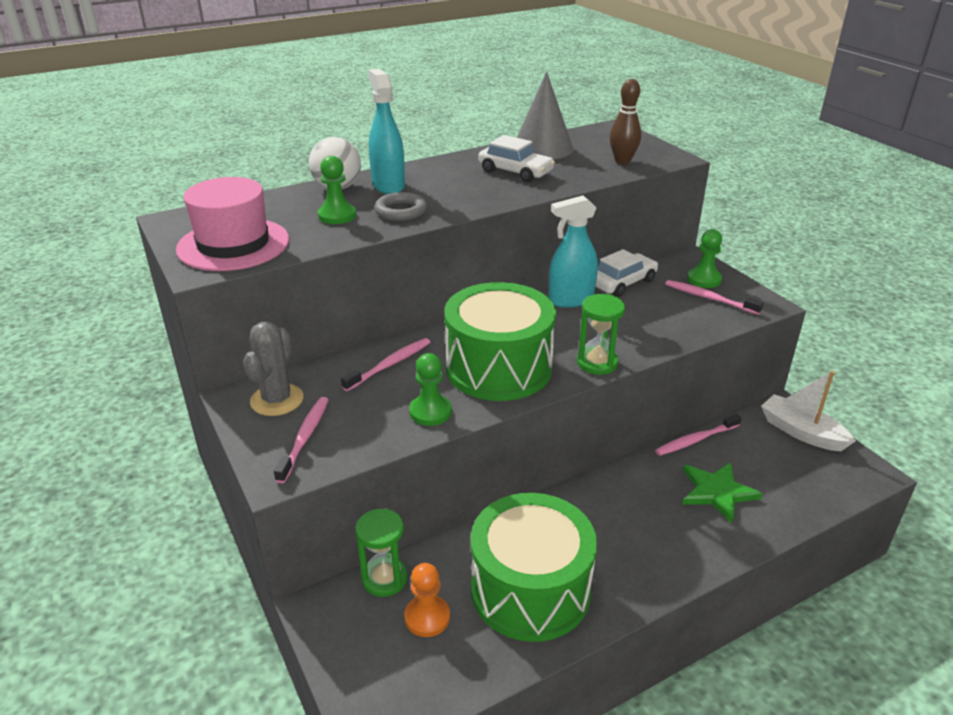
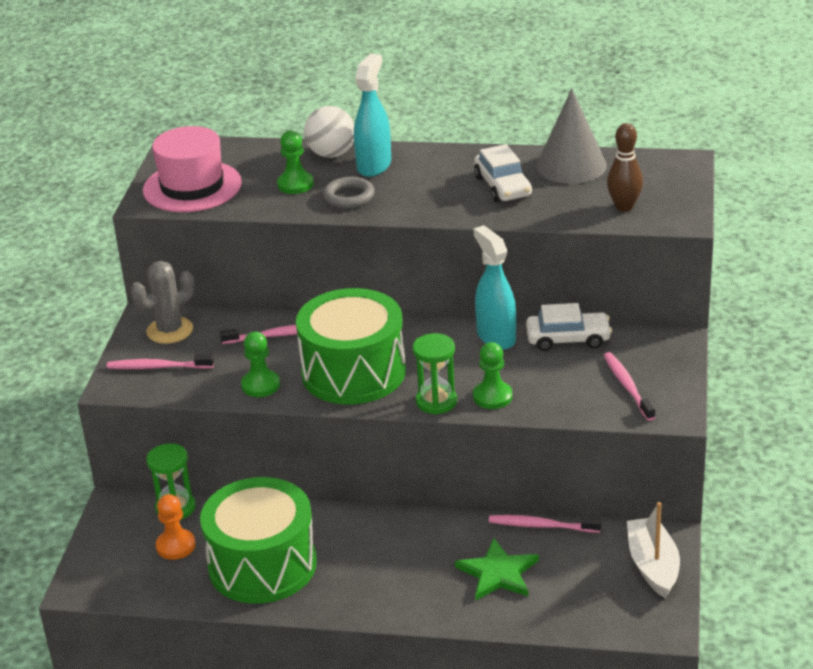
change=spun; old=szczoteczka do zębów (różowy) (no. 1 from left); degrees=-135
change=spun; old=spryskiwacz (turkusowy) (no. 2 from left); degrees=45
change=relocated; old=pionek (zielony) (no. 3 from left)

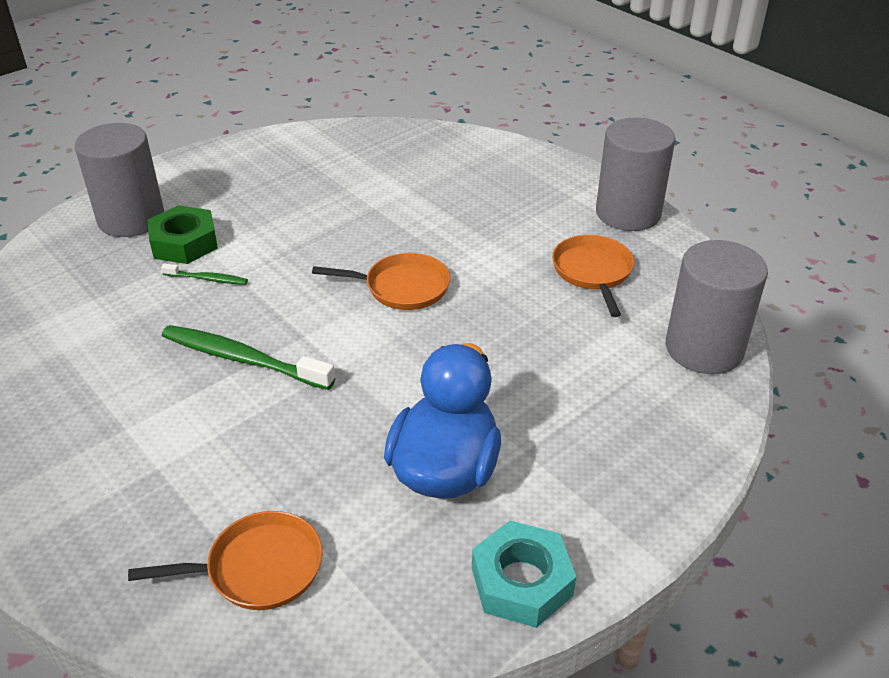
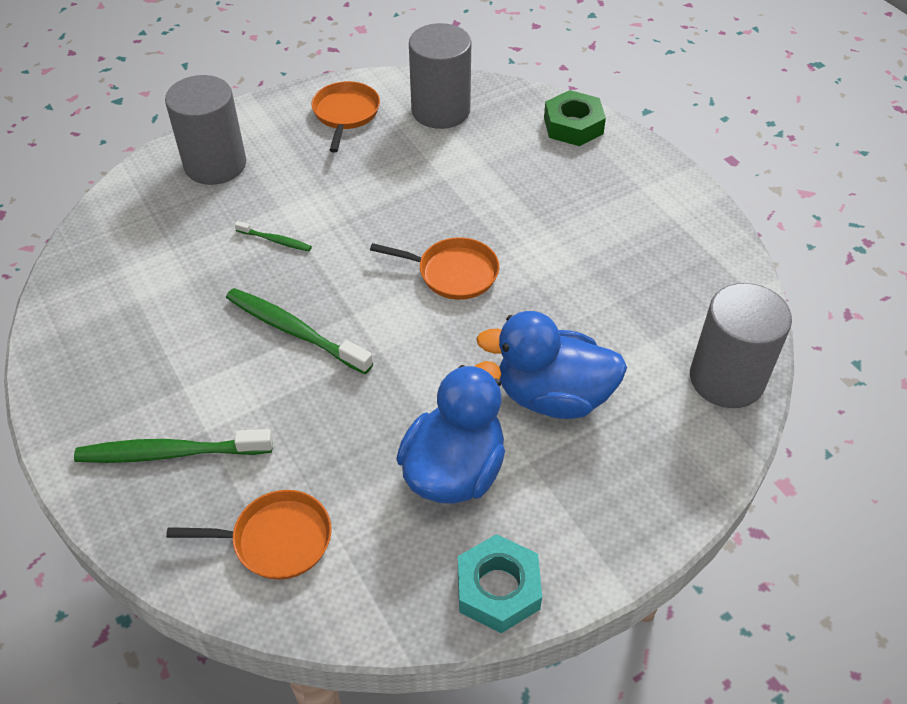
change=relocated; old=nakrętka (zielony)
change=relocated; old=patelnia (pomarańczowy) (no. 3 from left in the first image); new=patelnia (pomarańczowy) (no. 2 from left)
change=relocated; old=walec (szary) (no. 2 from left)
change=appeared; new=szczoteczka do zębów (zielony) (no. 1 from left)
change=appeared; new=kaczka (niebieski) (no. 2 from left)

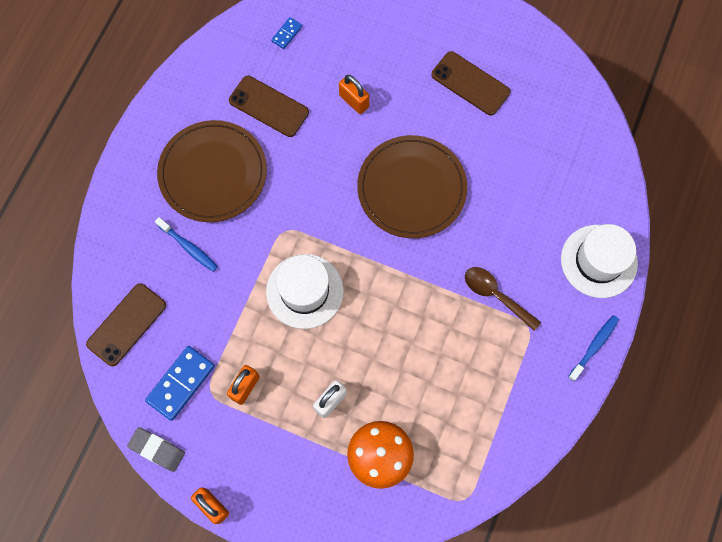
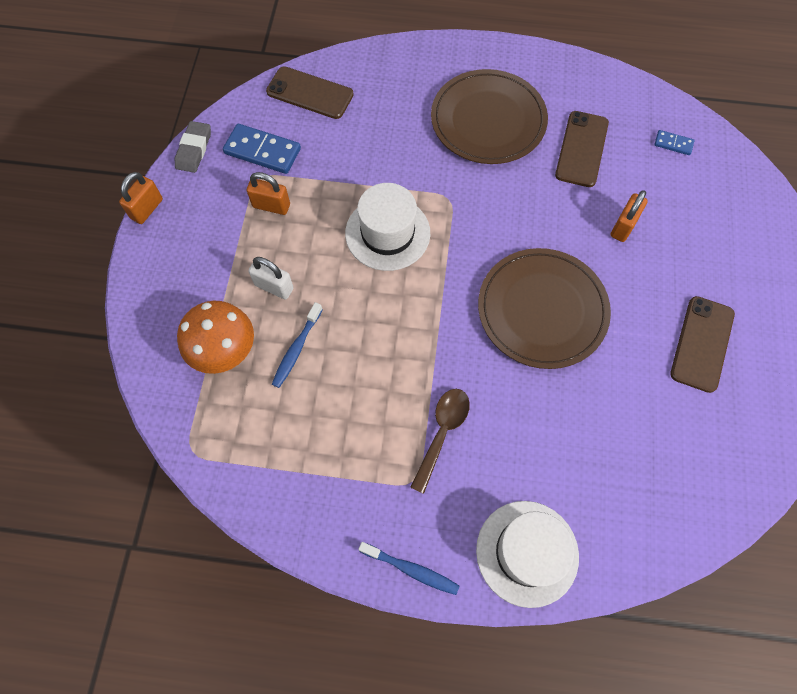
change=relocated; old=szczoteczka do zębów (niebieski) (no. 1 from left)

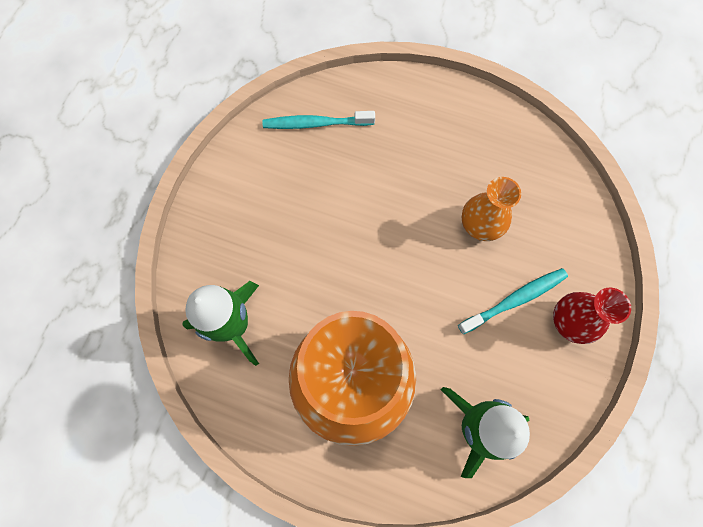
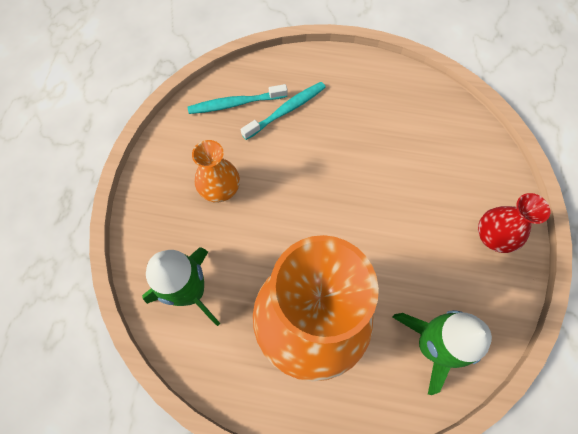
change=relocated; old=szczoteczka do zębów (turkusowy) (no. 2 from left)
change=relocated; old=wazon (pomarańczowy) (no. 2 from left in the first image); new=wazon (pomarańczowy) (no. 1 from left)

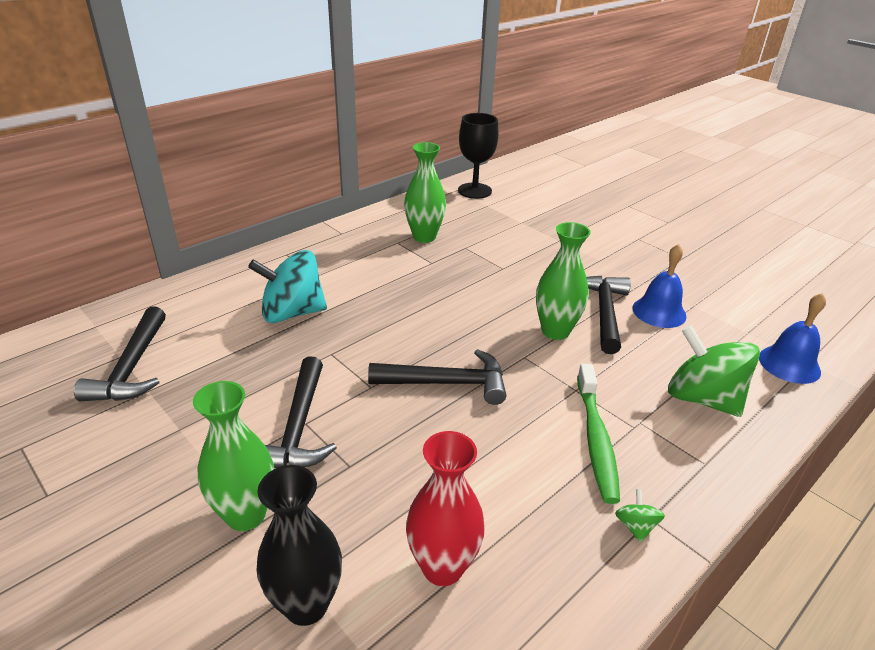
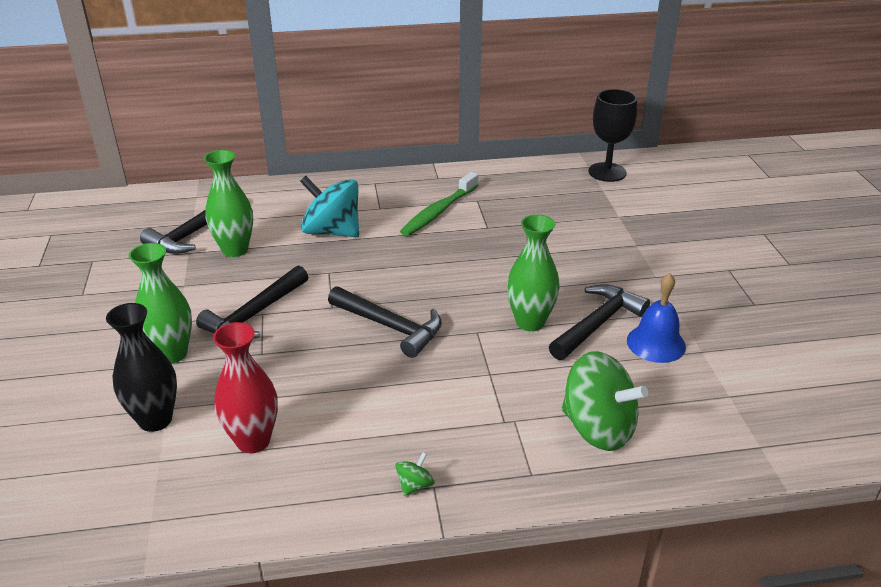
change=relocated; old=wazon (zielony) (no. 2 from left)
change=relocated; old=szczoteczka do zębów (zielony)
change=spun; old=bączek (zielony) (no. 2 from left); degrees=135
change=missing; old=dzwonek (niebieski) (no. 2 from left)

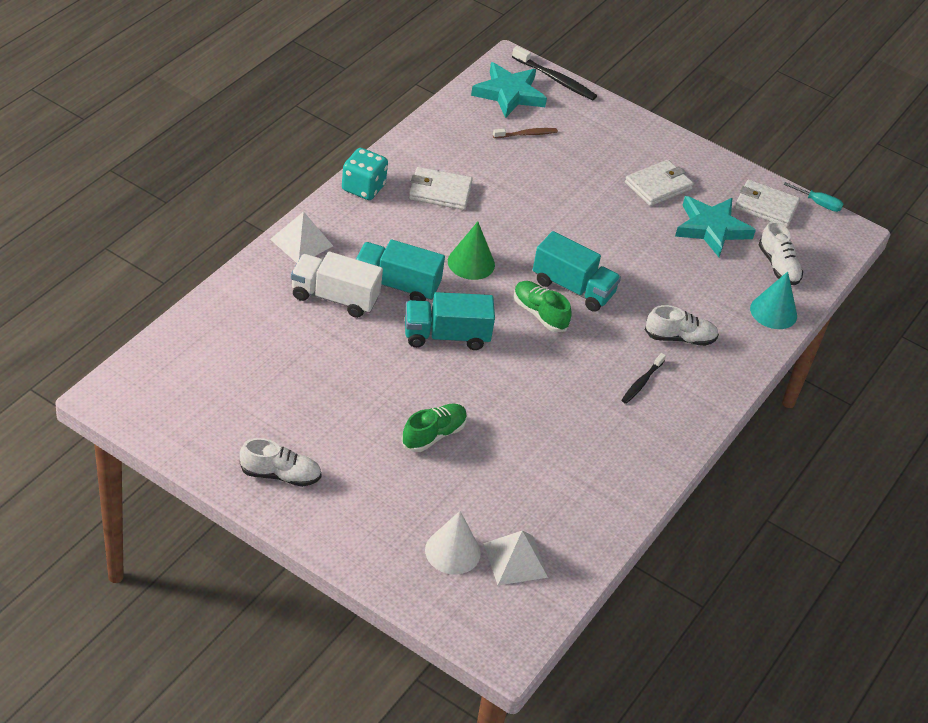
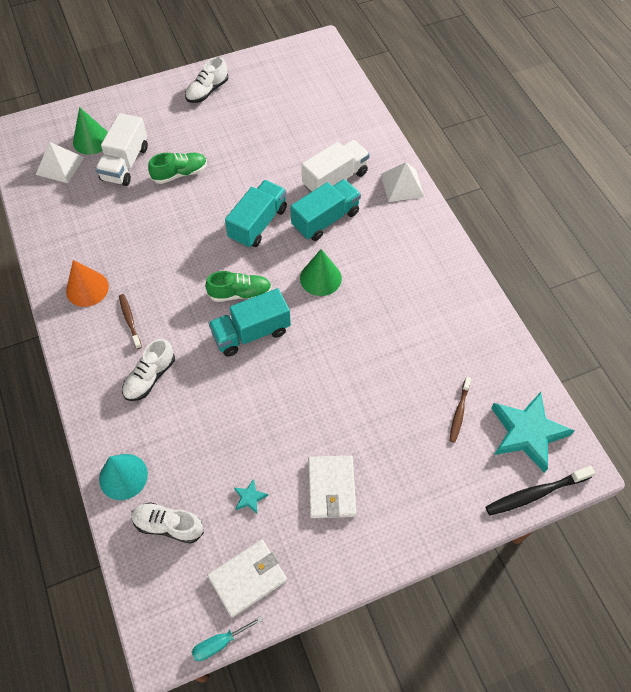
change=missing; old=kostka do gry (turkusowy)
change=spun; old=but (zielony) (no. 1 from left); degrees=-105
change=missing; old=portfel (biały) (no. 1 from left)
change=colour; old=stożek (biały); new=stożek (zielony) (no. 1 from left)
change=colour; old=szczoteczka do zębów (czarny) (no. 2 from left); new=szczoteczka do zębów (brązowy) (no. 1 from left)
change=size; old=gwiazda (turkusowy) (no. 2 from left in the first image); factor=0.41
change=appeared; new=stożek (pomarańczowy)
change=appeared; new=ciężarówka (biały) (no. 1 from left)

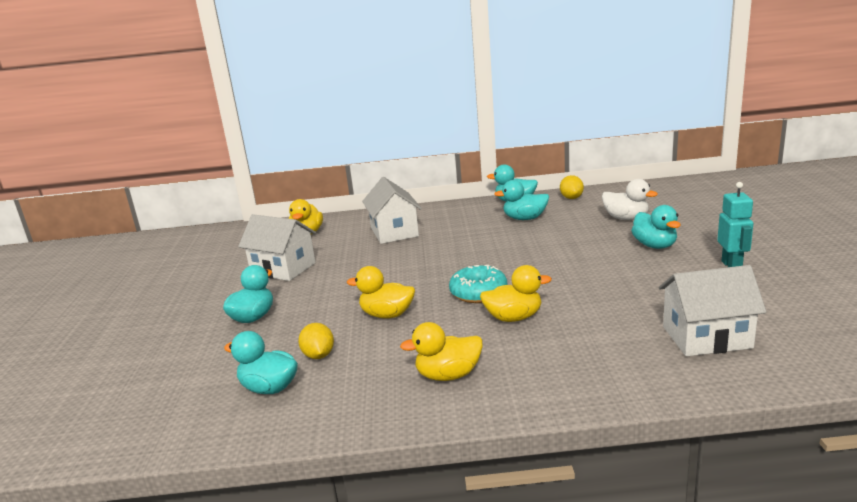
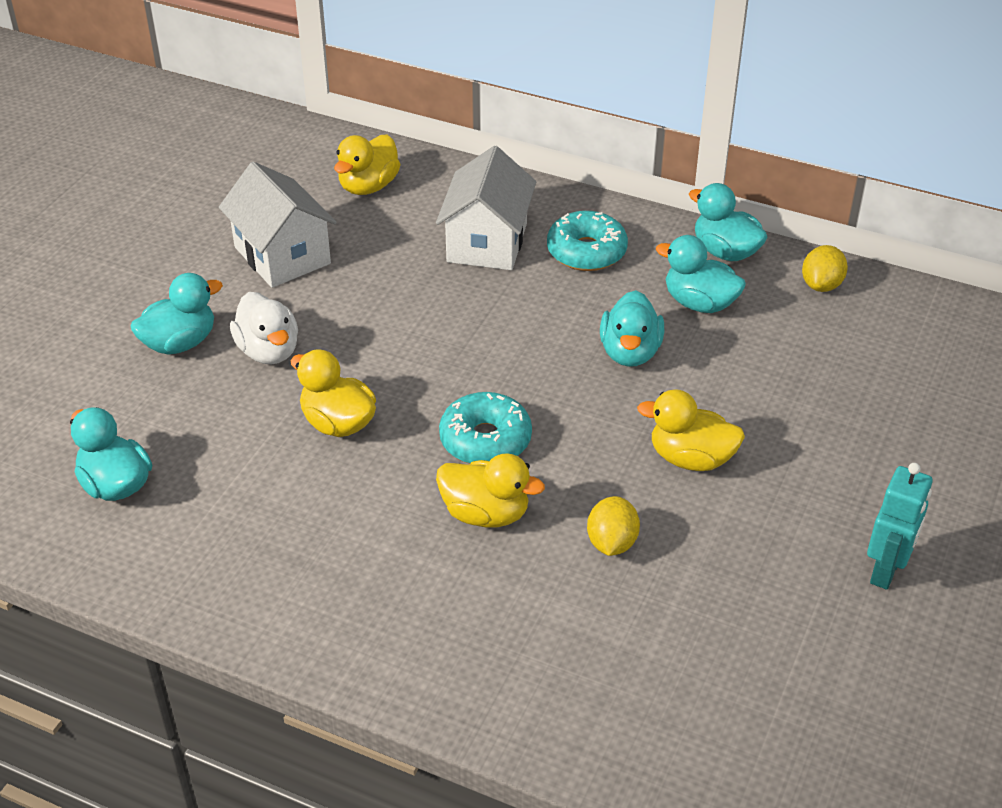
change=relocated; old=cytryna (żółty) (no. 1 from left)
change=relocated; old=kaczka (żółty) (no. 3 from left in the first image); new=kaczka (żółty) (no. 4 from left)
change=relocated; old=kaczka (biały)
change=relocated; old=kaczka (turkusowy) (no. 5 from left in the first image); new=kaczka (turkusowy) (no. 3 from left)
change=missing; old=domek (biały) (no. 3 from left)
change=appeared; new=donut (turkusowy) (no. 2 from left)

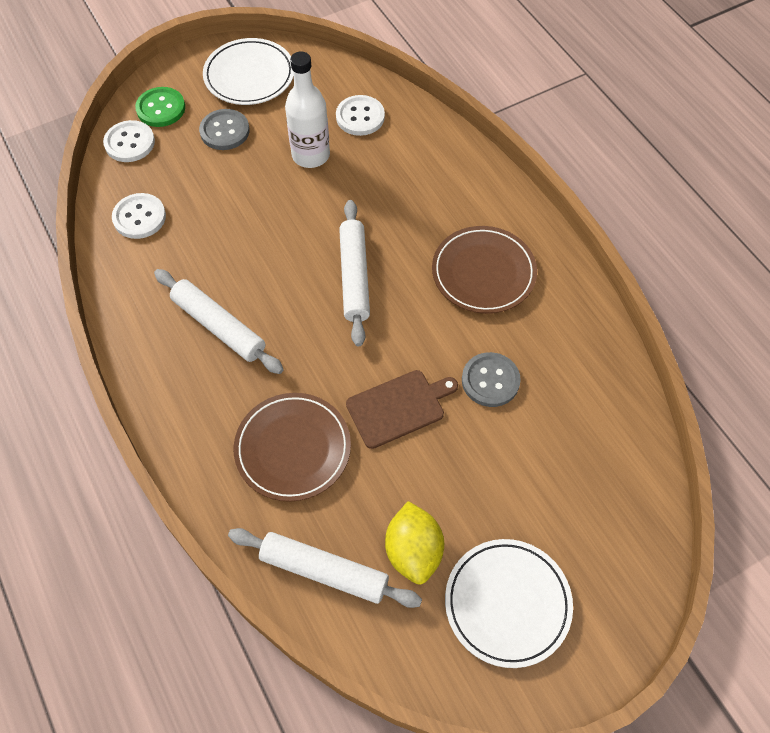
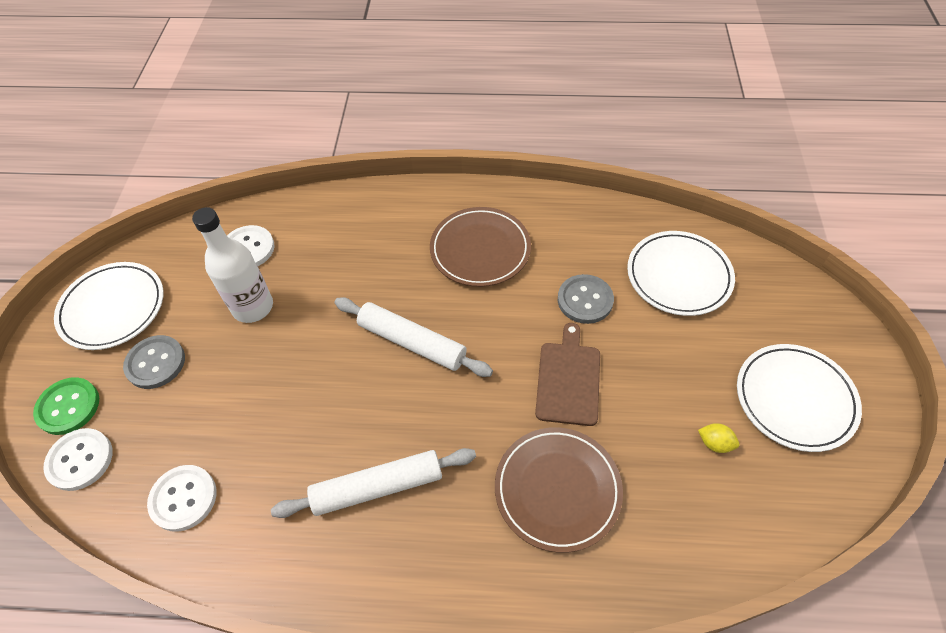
change=missing; old=wałek do ciasta (biały) (no. 2 from left)
change=size; old=cytryna (żółty); factor=0.49
change=appeared; new=talerz (biały) (no. 2 from left)

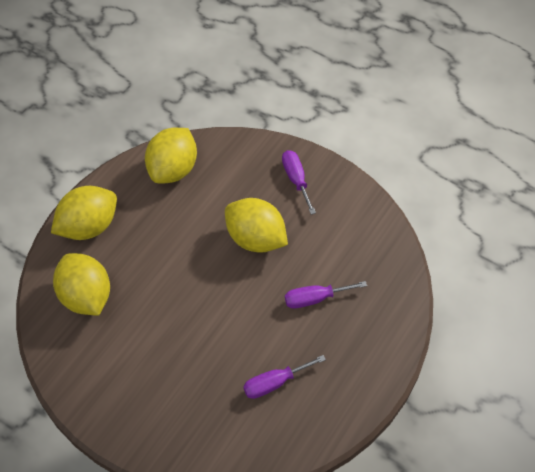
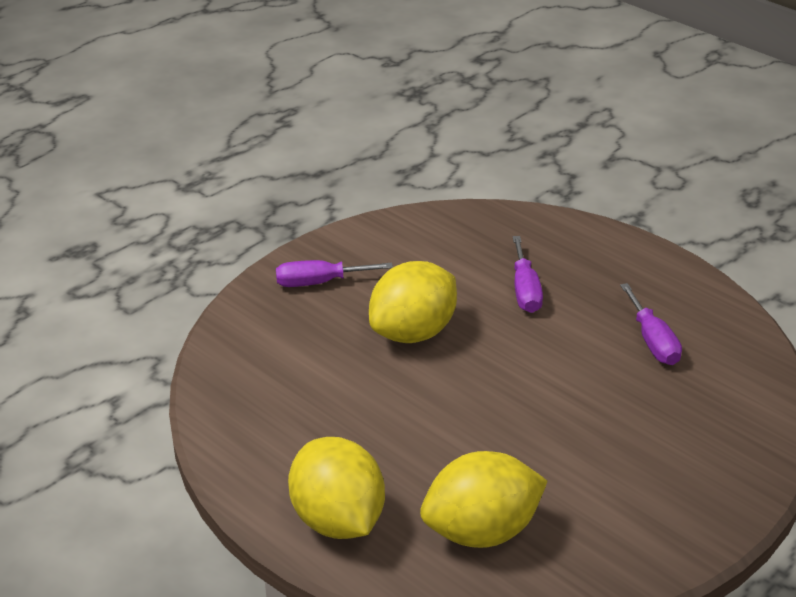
change=missing; old=cytryna (żółty) (no. 3 from left)

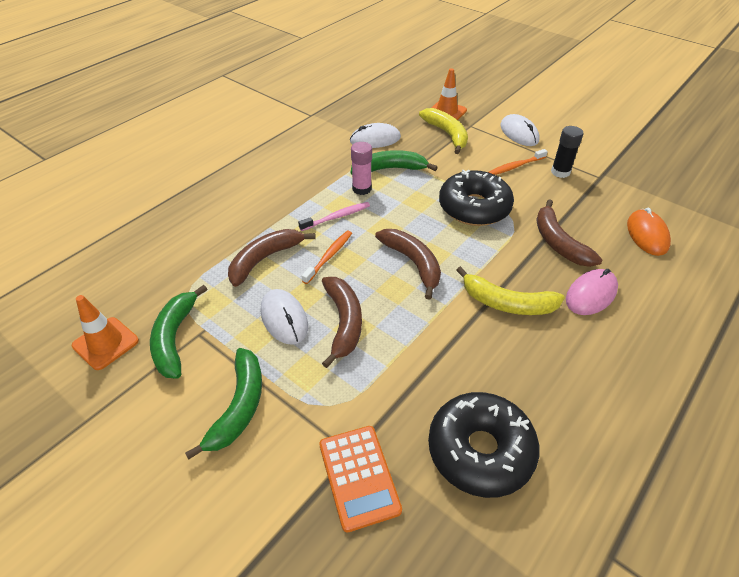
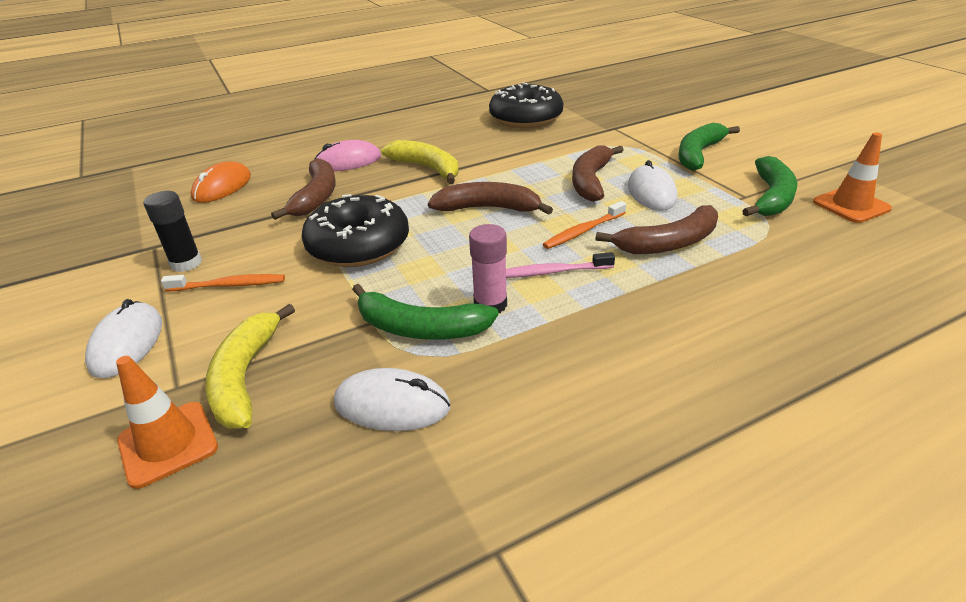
change=missing; old=kalkulator (pomarańczowy)
change=spun; old=banan (brązowy) (no. 3 from left in the first image); degrees=105

